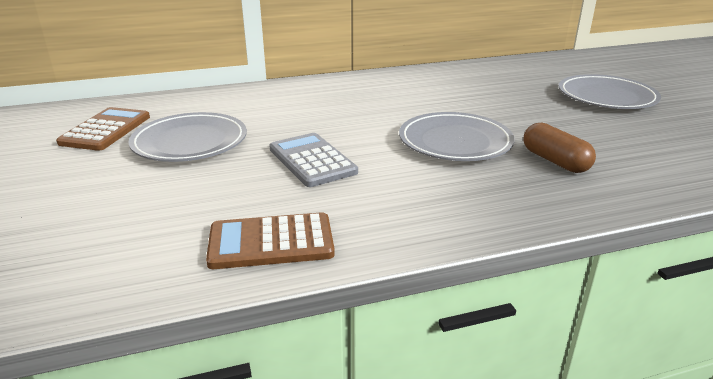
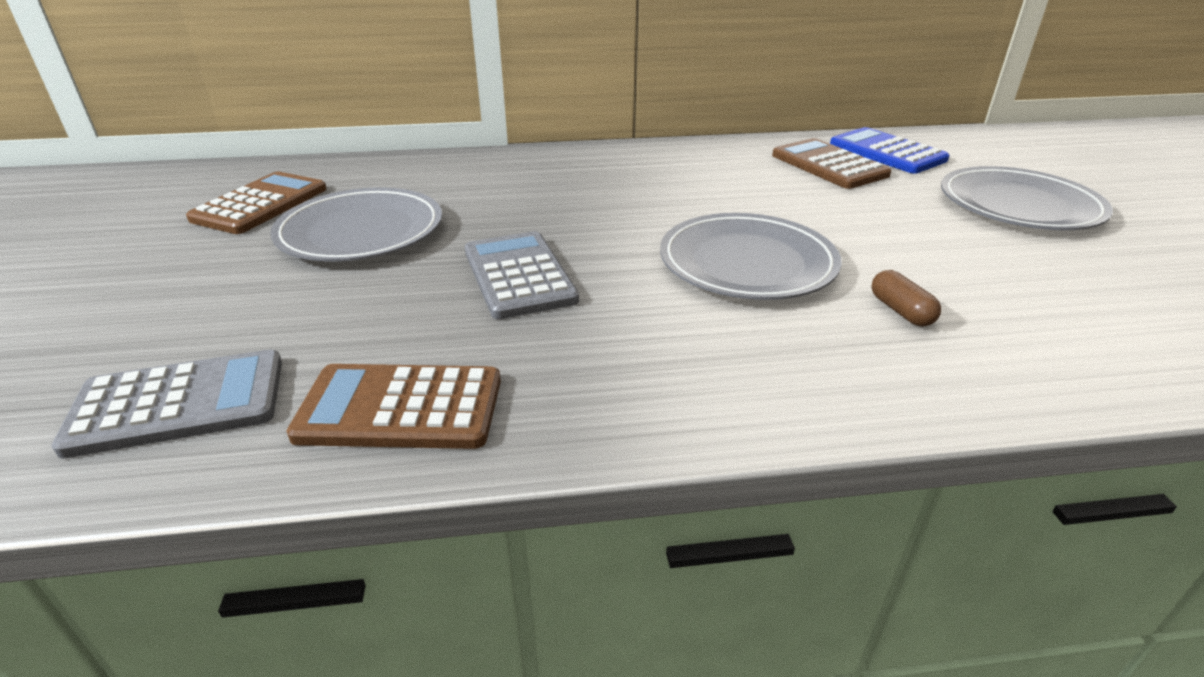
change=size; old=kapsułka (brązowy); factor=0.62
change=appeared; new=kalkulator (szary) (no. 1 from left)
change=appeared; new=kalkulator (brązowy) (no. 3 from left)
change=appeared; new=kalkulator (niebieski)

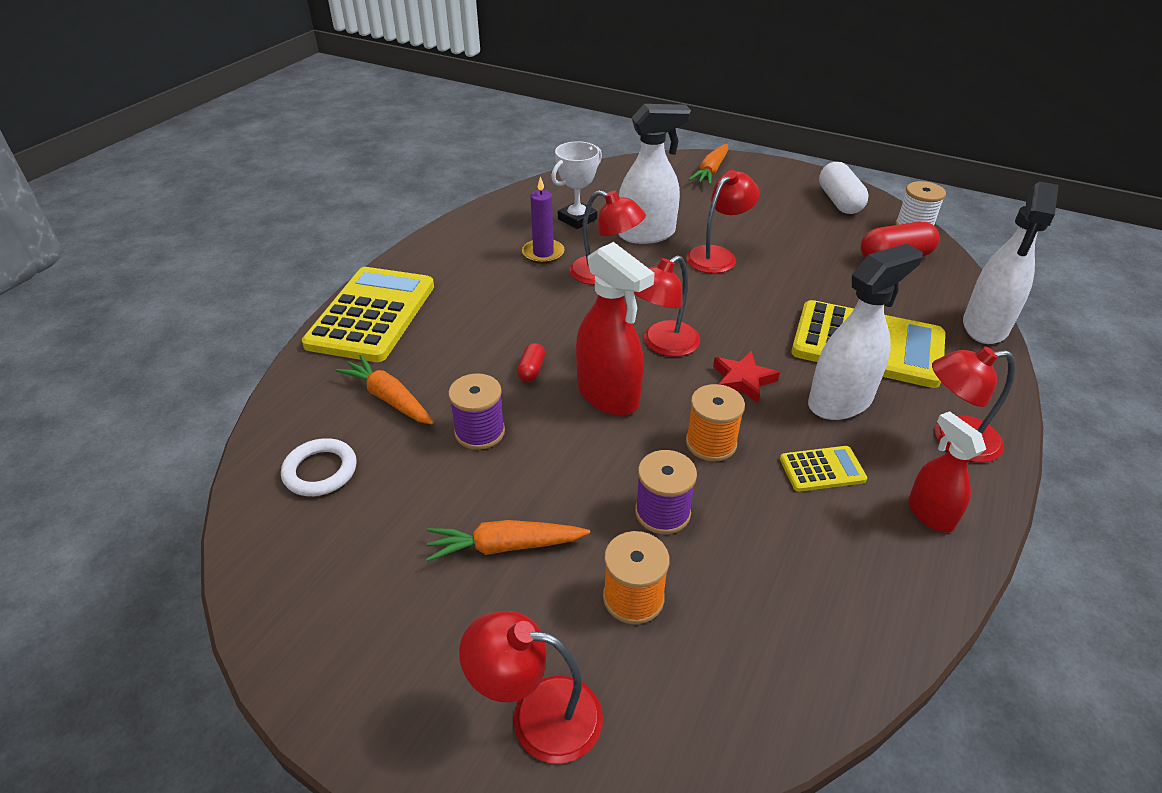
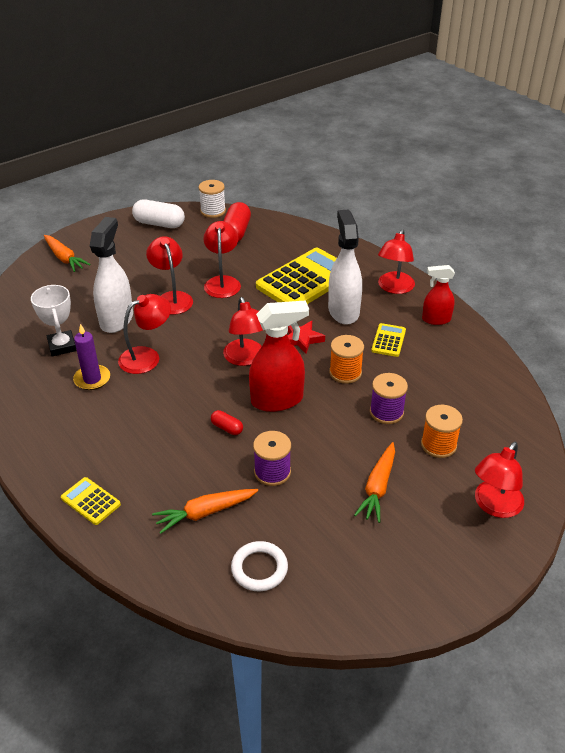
change=size; old=kalkulator (żółty) (no. 1 from left); factor=0.45
change=missing; old=spryskiwacz (biały) (no. 3 from left)
change=appeared; new=lampka (czerwony) (no. 3 from left)

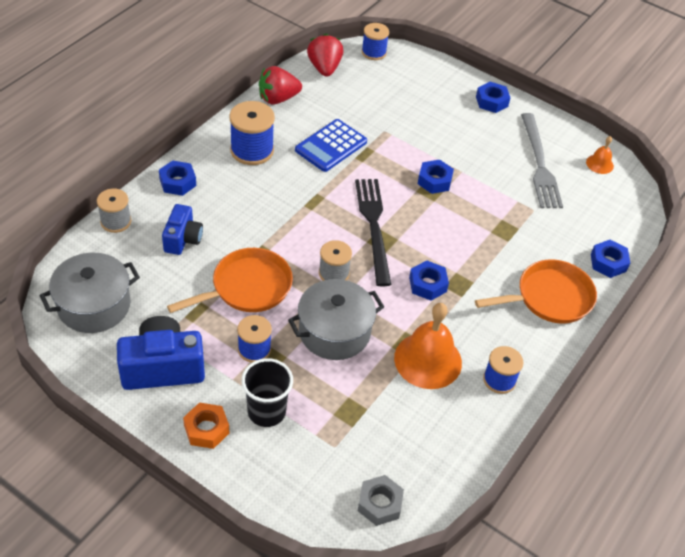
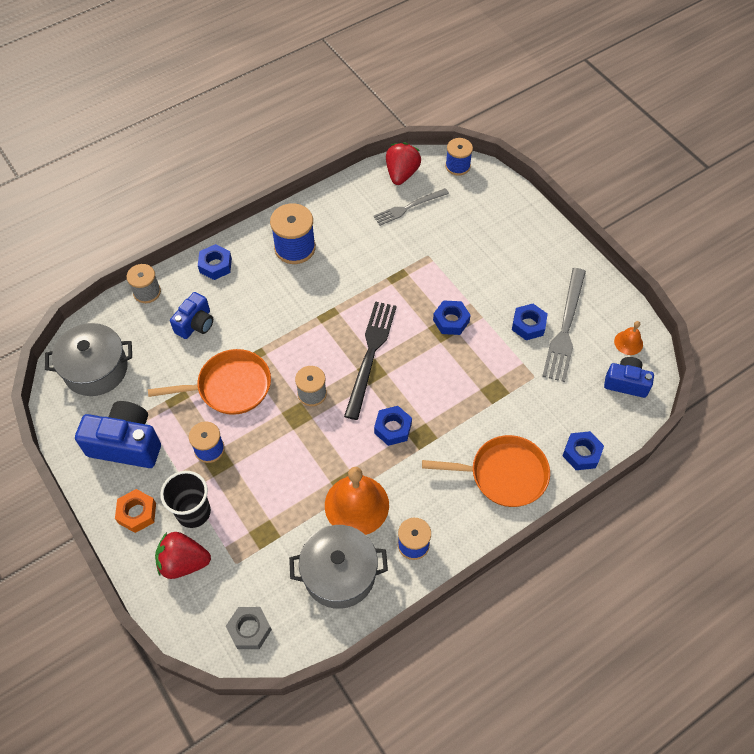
change=relocated; old=truskawka (czerwony) (no. 1 from left)
change=relocated; old=garnek (szary) (no. 2 from left)
change=missing; old=kalkulator (niebieski)
change=relocated; old=nakrętka (niebieski) (no. 4 from left)
change=appeared; new=widelec (szary) (no. 1 from left)
change=appeared; new=aparat fotograficzny (niebieski) (no. 3 from left)

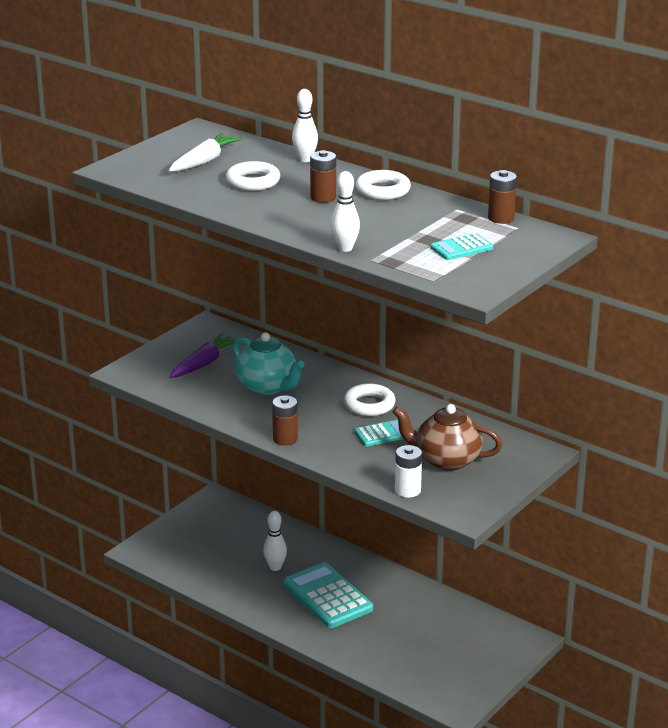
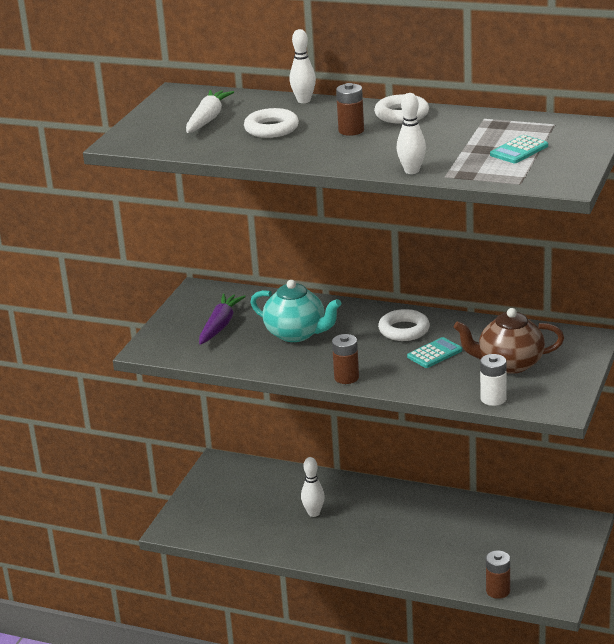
change=missing; old=kalkulator (turkusowy) (no. 1 from left)
change=relocated; old=bateria (brązowy) (no. 3 from left)

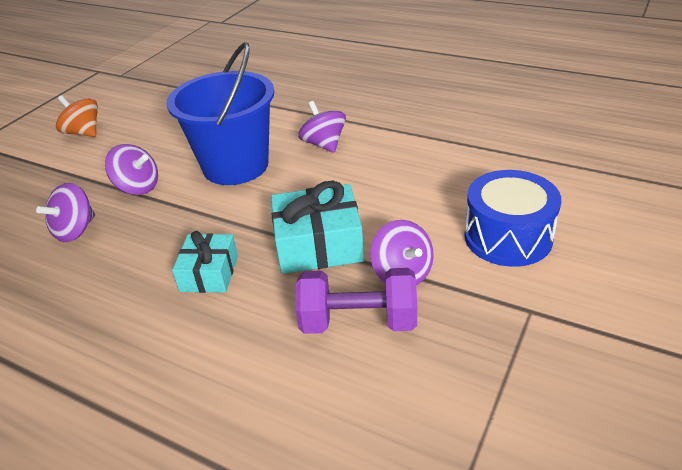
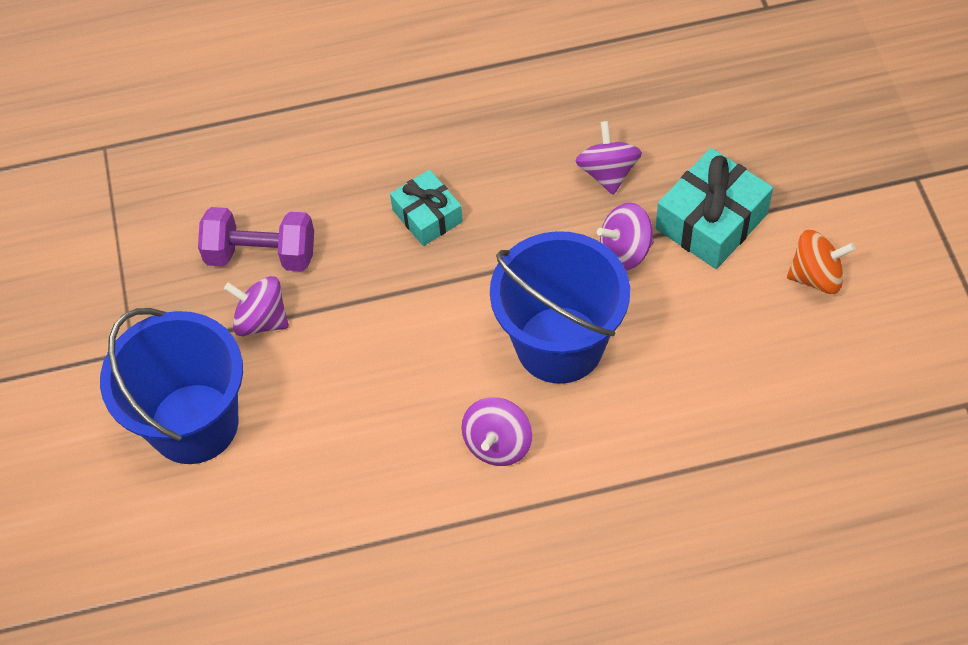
change=relocated; old=prezent (turkusowy) (no. 2 from left)
change=spun; old=hantel (fioletowy); degrees=45
change=spun; old=bączek (fioletowy) (no. 3 from left in the first image); degrees=90
change=exchanged; old=bęben (niebieski); new=wiadro (niebieski) (no. 1 from left)

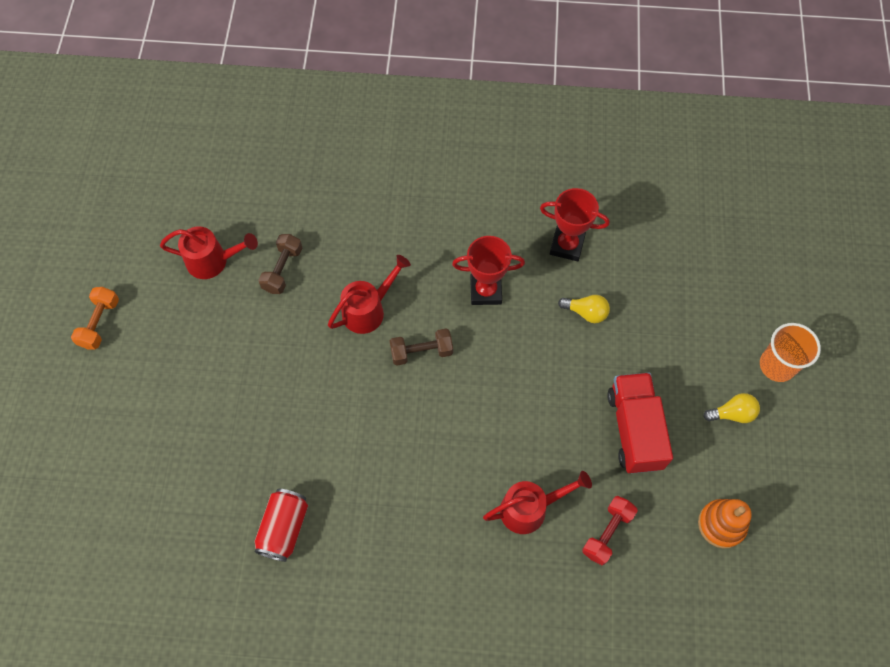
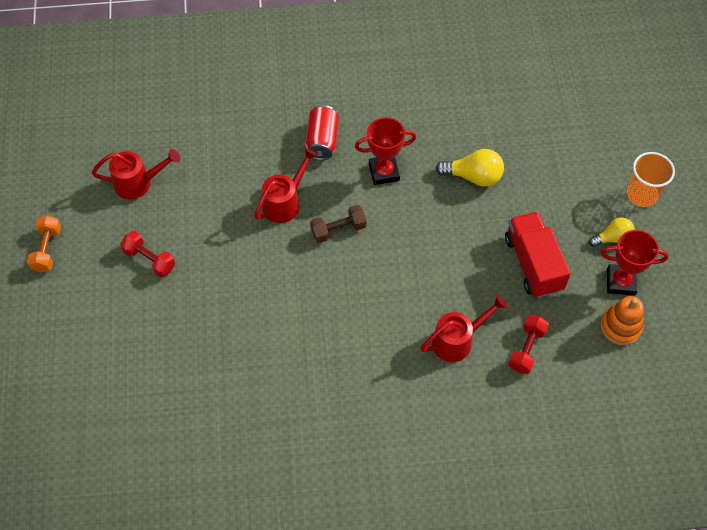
change=relocated; old=puszka (czerwony)
change=missing; old=hantel (brązowy) (no. 1 from left)
change=relocated; old=puchar (czerwony) (no. 2 from left)
change=size; old=żarówka (żółty) (no. 1 from left); factor=1.5
change=appeared; new=hantel (czerwony) (no. 1 from left)

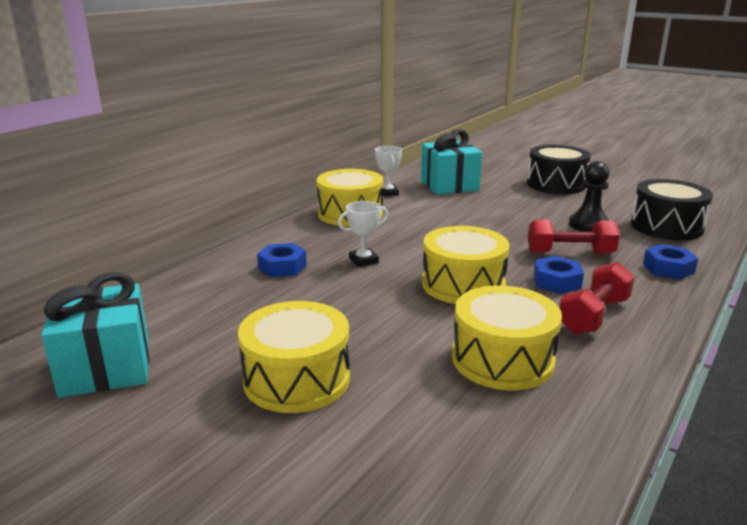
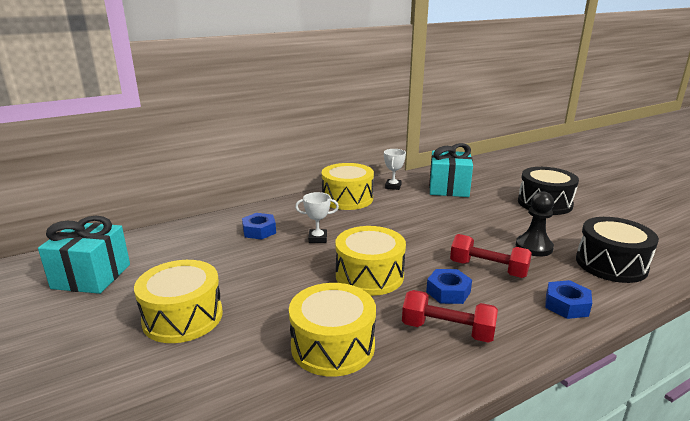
change=spun; old=hantel (czerwony) (no. 2 from left in the first image); degrees=45

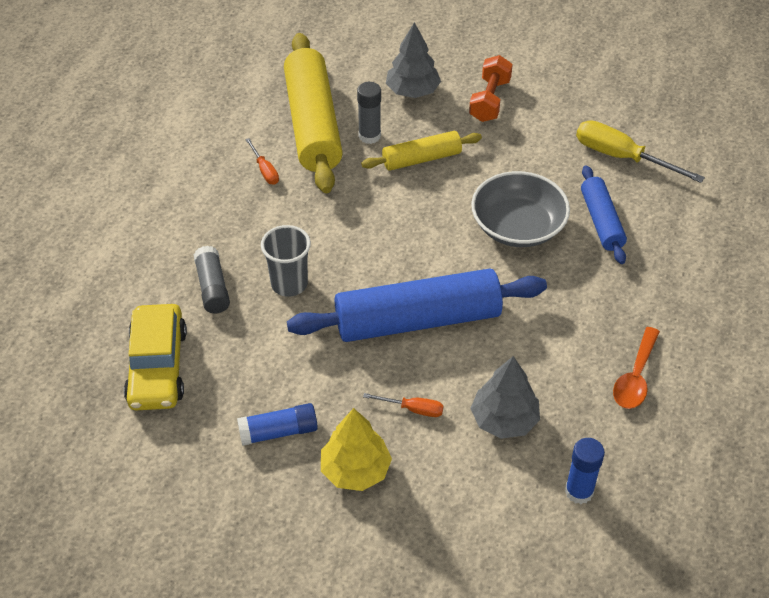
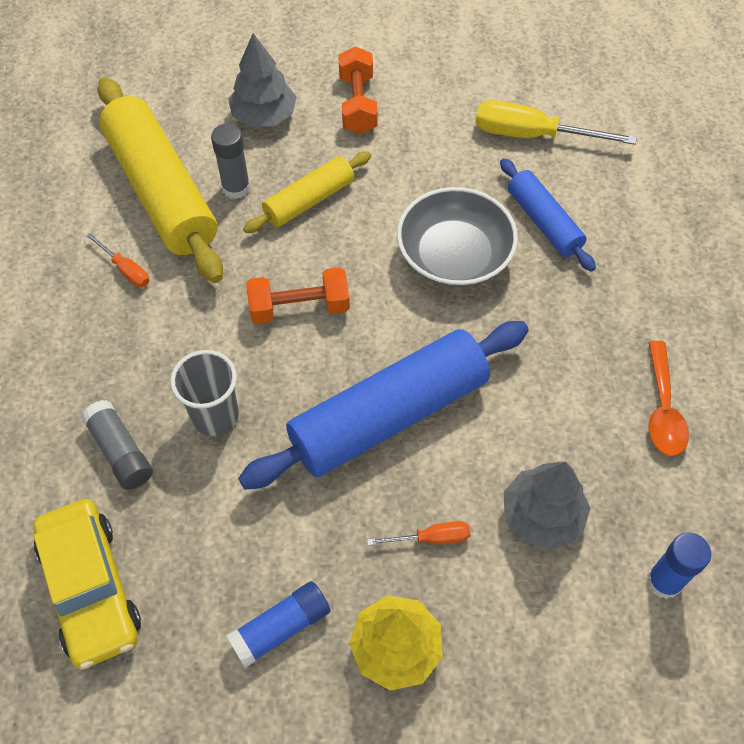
change=appeared; new=hantel (pomarańczowy) (no. 1 from left)

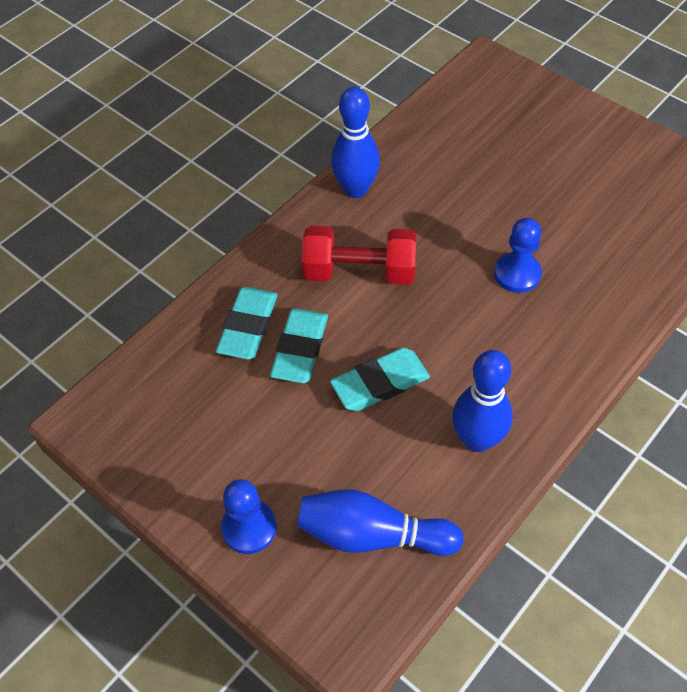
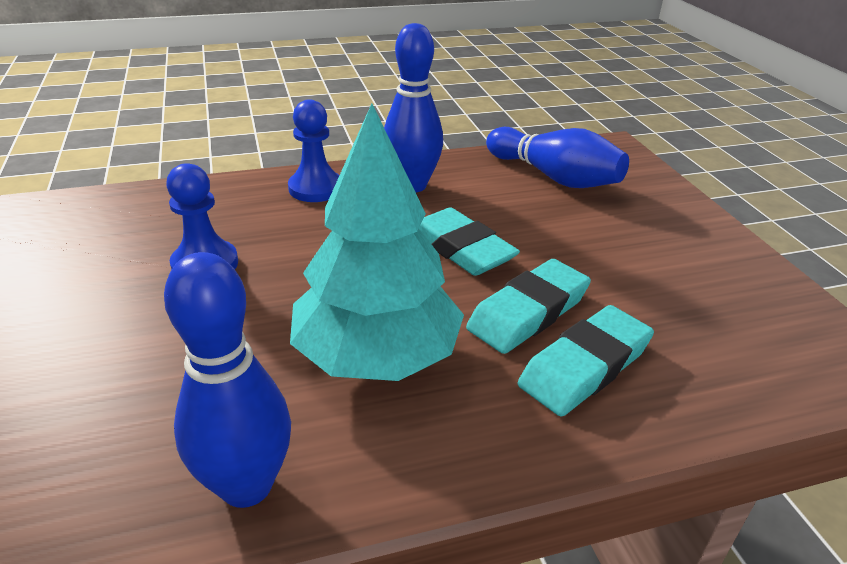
change=relocated; old=pionek (niebieski) (no. 1 from left in the first image); new=pionek (niebieski) (no. 2 from left)
change=exchanged; old=hantel (czerwony); new=drzewko (turkusowy)
change=spun; old=gumka do mazania (turkusowy) (no. 3 from left in the first image); degrees=45

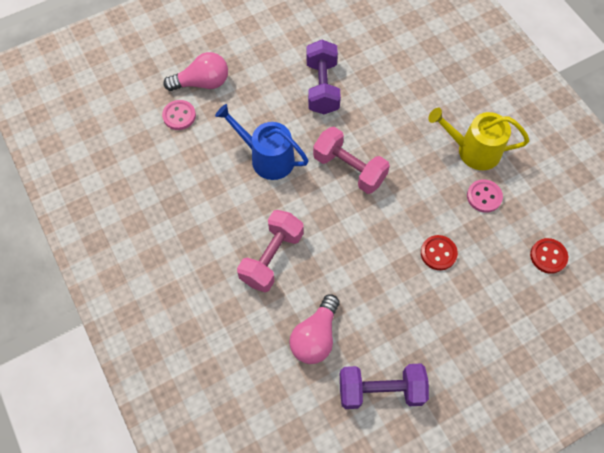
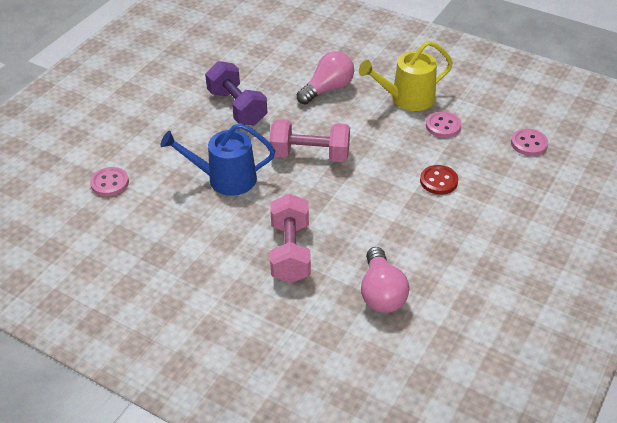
change=relocated; old=żarówka (różowy) (no. 1 from left)
change=missing; old=hantel (fioletowy) (no. 2 from left)
change=colour; old=guzik (czerwony) (no. 2 from left); new=guzik (różowy) (no. 3 from left)

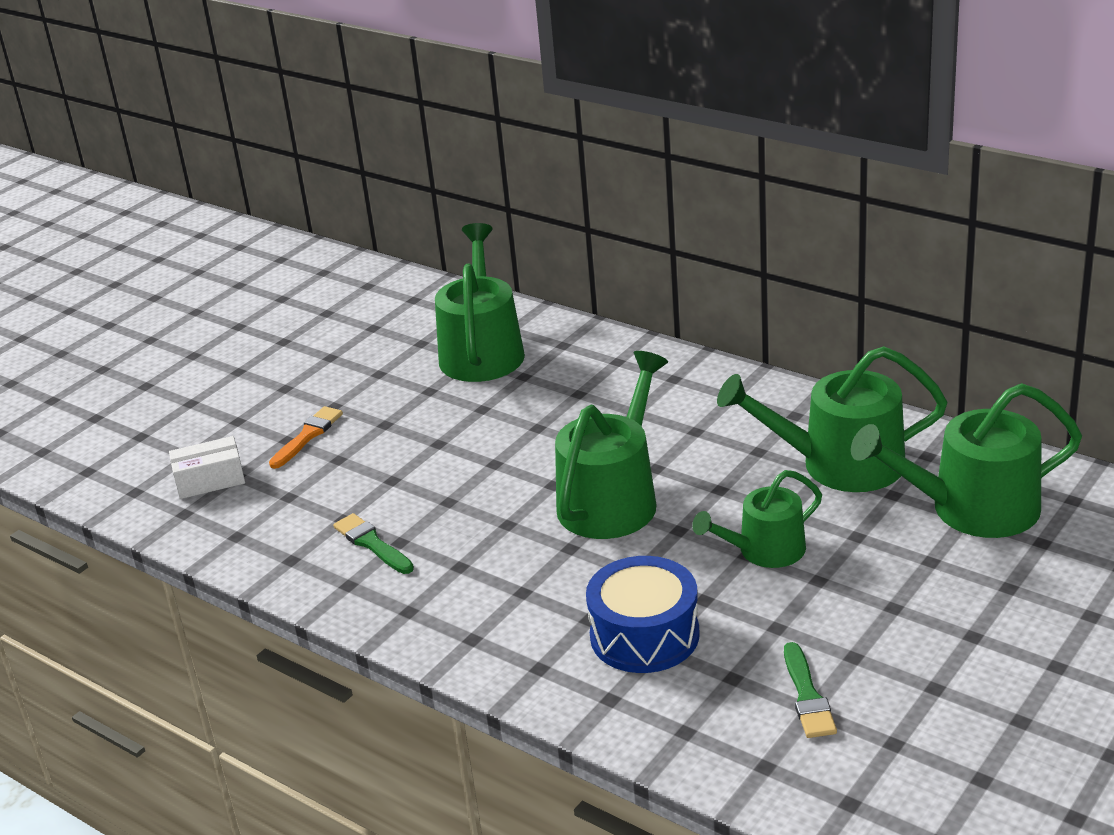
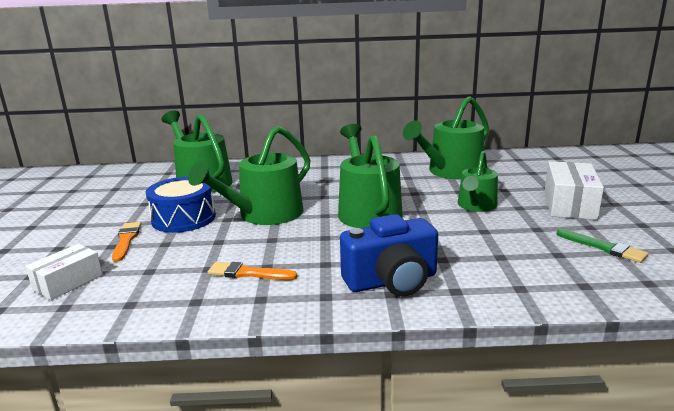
change=colour; old=pędzel (zielony) (no. 1 from left); new=pędzel (pomarańczowy) (no. 2 from left)
change=relocated; old=bęben (niebieski)
change=relocated; old=konewka (zielony) (no. 5 from left in the first image); new=konewka (zielony) (no. 2 from left)
change=appeared; new=aparat fotograficzny (niebieski)
change=appeared; new=pudełko (biały) (no. 2 from left)

